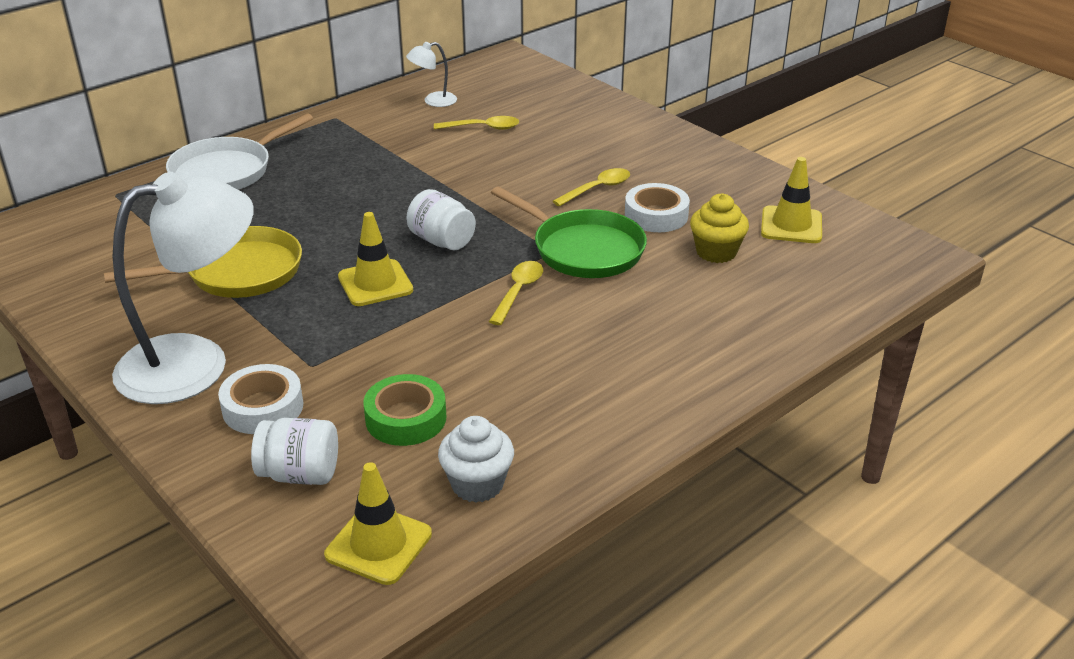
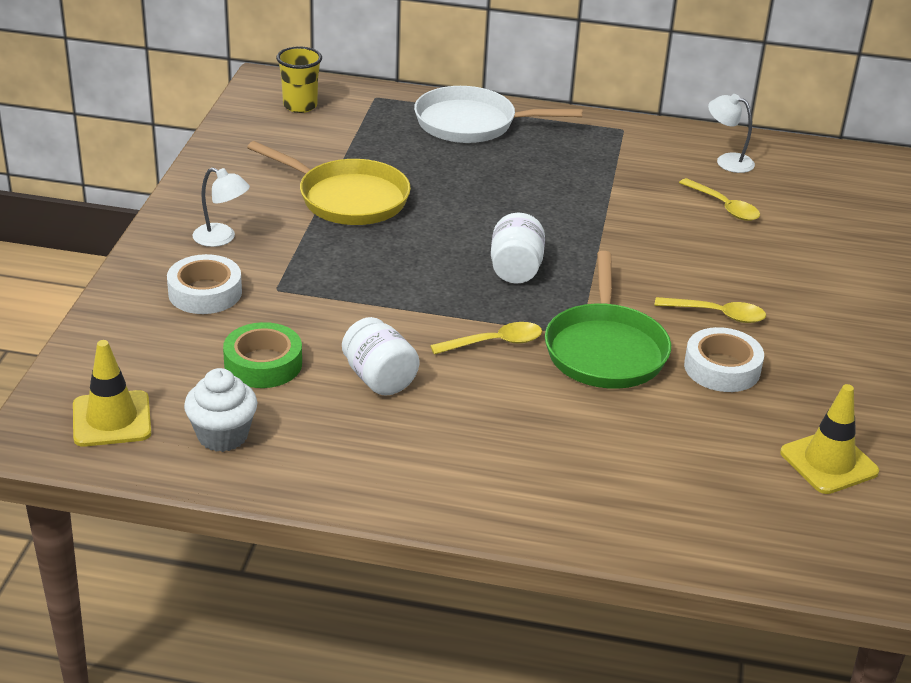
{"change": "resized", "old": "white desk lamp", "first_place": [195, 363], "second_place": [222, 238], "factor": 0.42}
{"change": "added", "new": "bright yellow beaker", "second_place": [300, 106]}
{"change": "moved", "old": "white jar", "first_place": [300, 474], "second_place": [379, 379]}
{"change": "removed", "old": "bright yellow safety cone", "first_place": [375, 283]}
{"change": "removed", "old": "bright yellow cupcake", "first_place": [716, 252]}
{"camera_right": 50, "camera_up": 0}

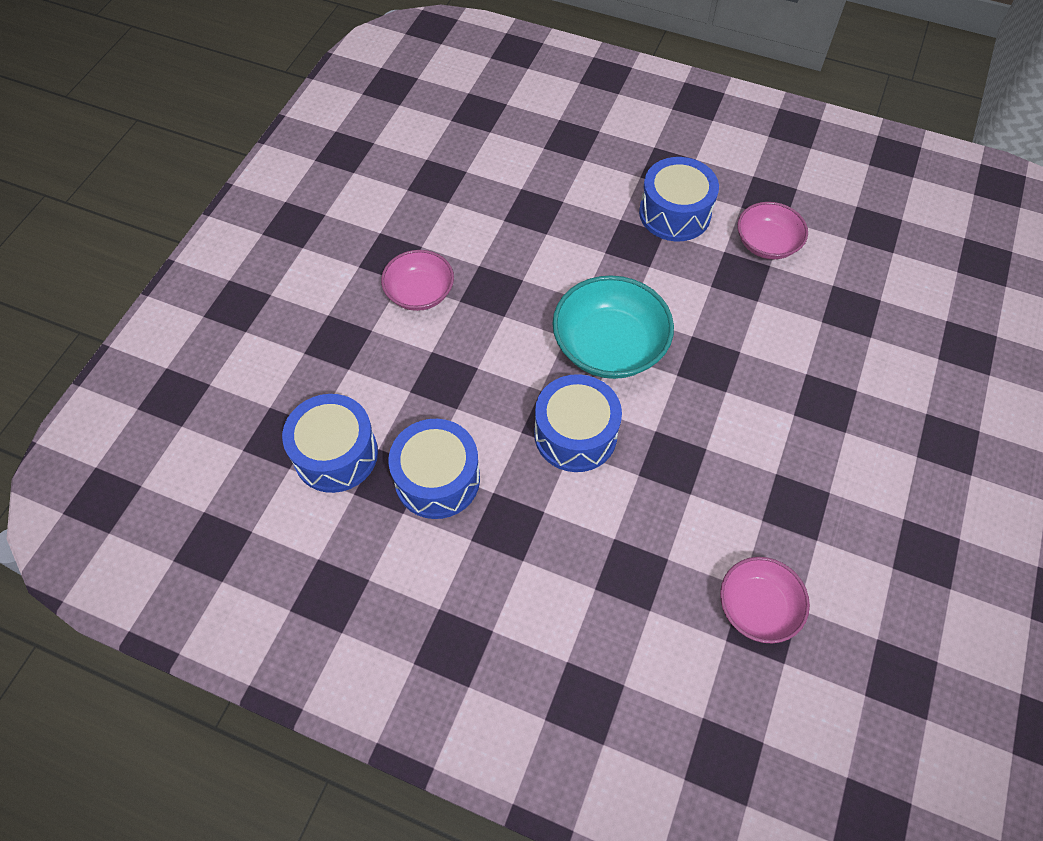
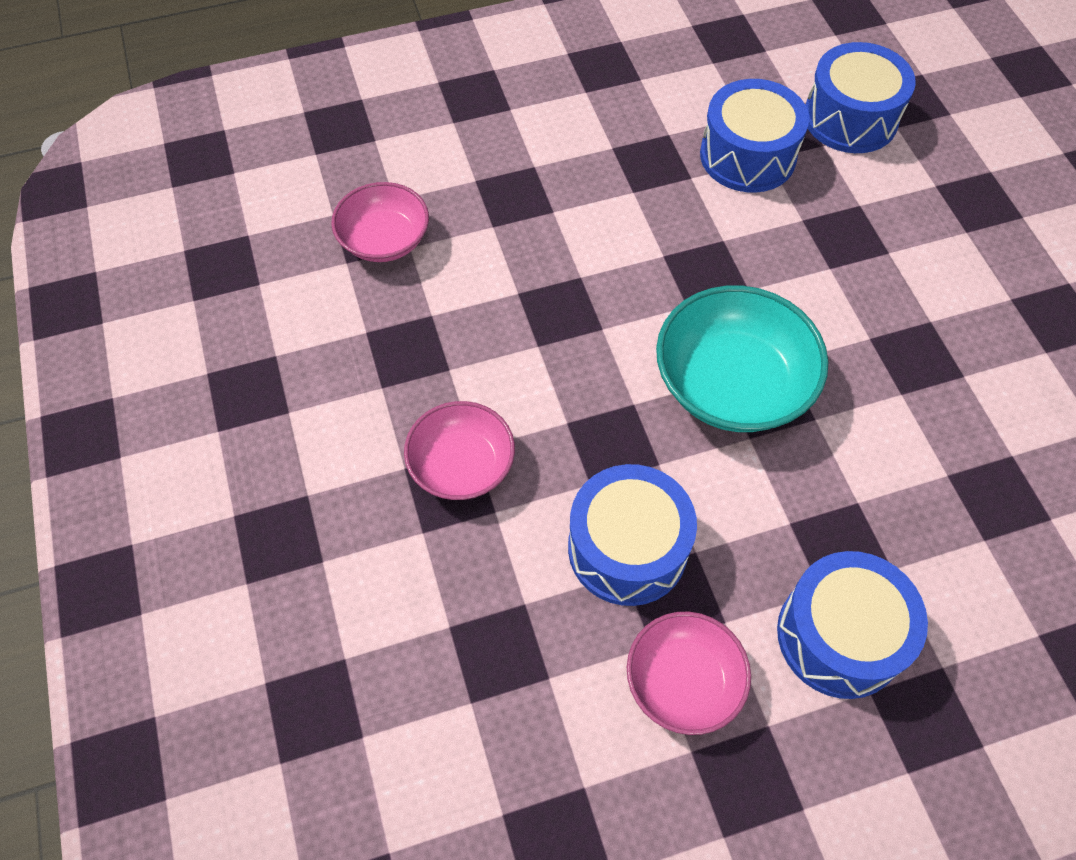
{"change": "moved", "old": "rosy serving bowl", "first_place": [420, 293], "second_place": [461, 465]}
{"change": "moved", "old": "cobalt snare drum", "first_place": [575, 434], "second_place": [627, 548]}
{"camera_right": 140, "camera_up": 0}

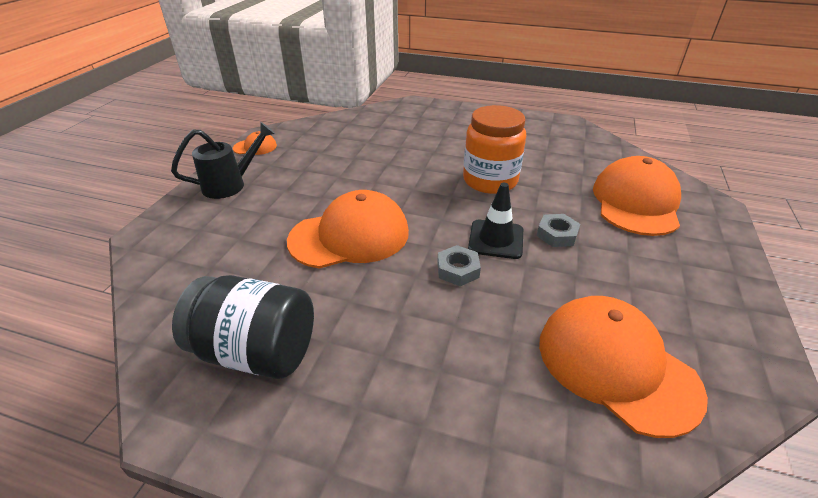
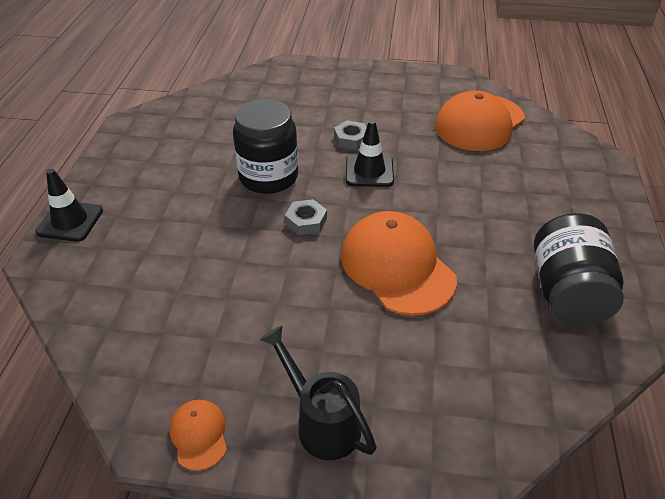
{"change": "added", "new": "black safety cone", "second_place": [70, 221]}
{"change": "recoloured", "old": "orange jar", "new": "black jar", "first_place": [490, 180], "second_place": [268, 177]}
{"change": "moved", "old": "ash-grey nut", "first_place": [458, 270], "second_place": [306, 221]}
{"change": "removed", "old": "orange peaked cap", "first_place": [635, 202]}
{"camera_right": -100, "camera_up": 5}

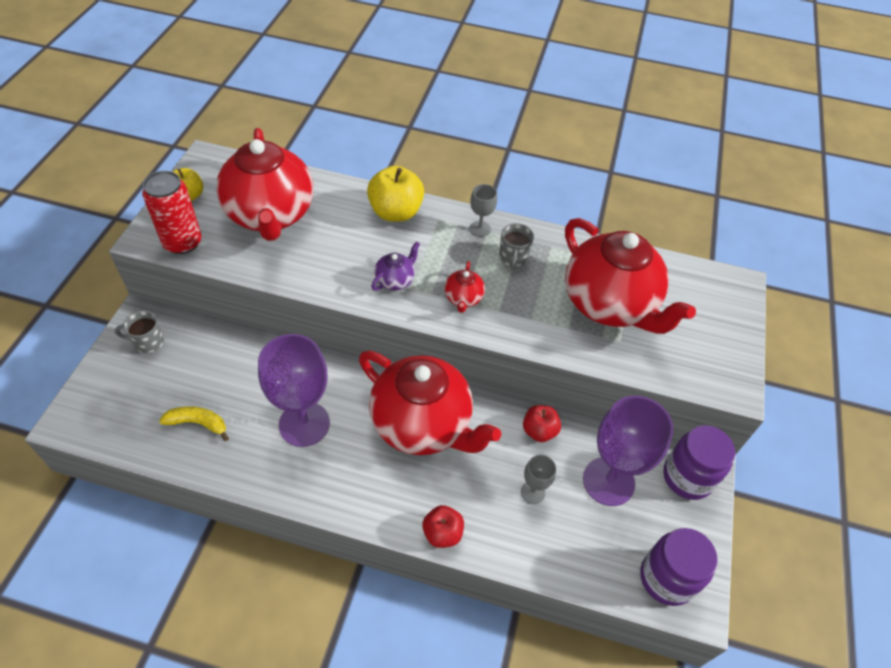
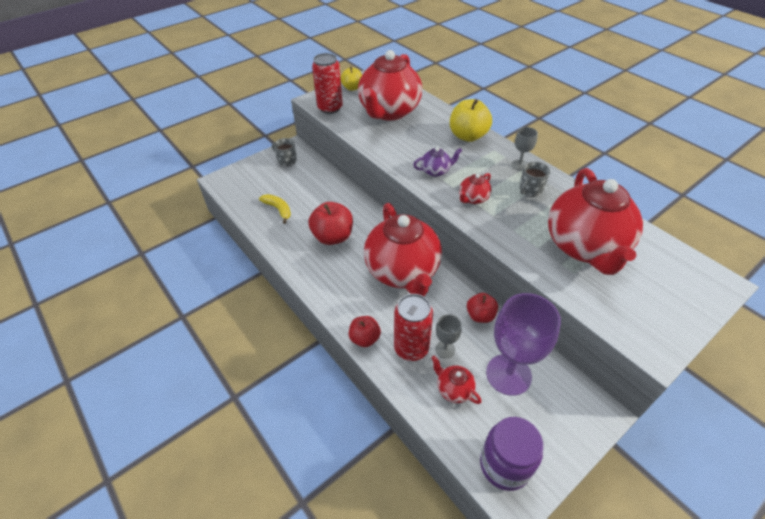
{"change": "replaced", "old": "violet wine glass", "new": "crimson apple", "first_place": [304, 424], "second_place": [333, 237]}
{"change": "added", "new": "crimson can", "second_place": [411, 348]}
{"change": "added", "new": "crimson teapot", "second_place": [454, 389]}
{"change": "removed", "old": "violet jar", "first_place": [687, 477]}
{"camera_right": 40, "camera_up": -5}

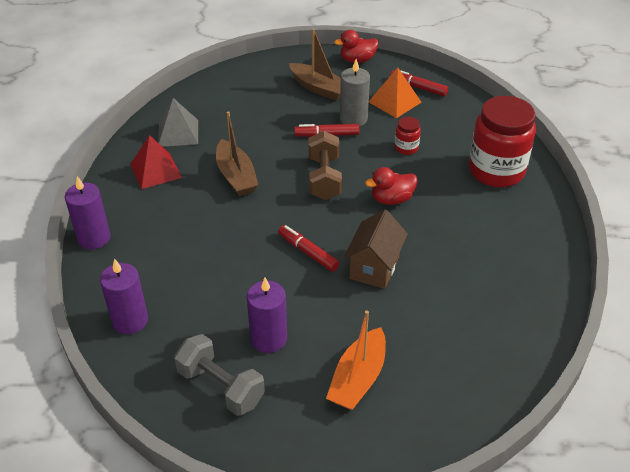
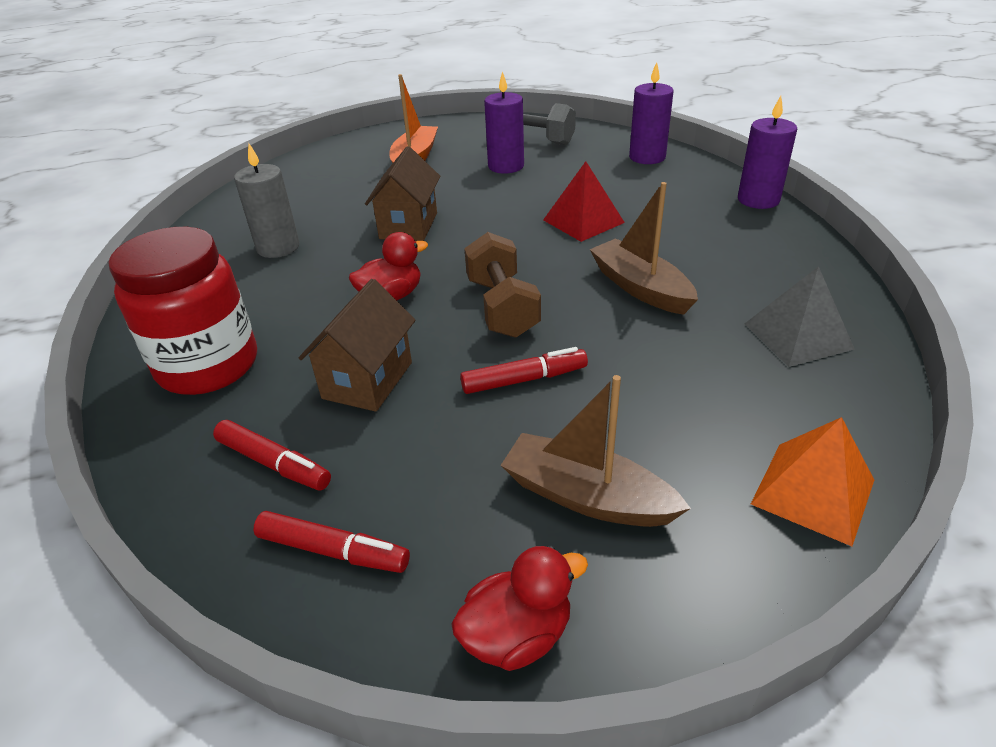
{"change": "moved", "old": "crimson marker pen", "first_place": [308, 252], "second_place": [274, 463]}
{"change": "moved", "old": "ash-grey wax candle", "first_place": [353, 119], "second_place": [278, 247]}
{"change": "replaced", "old": "crimson jar", "new": "dark brown house", "first_place": [406, 148], "second_place": [368, 380]}
{"change": "moved", "old": "crimson pyramid shape", "first_place": [155, 170], "second_place": [583, 221]}
{"change": "moved", "old": "orange pyramid shape", "first_place": [394, 102], "second_place": [813, 491]}
{"camera_right": 170, "camera_up": -5}

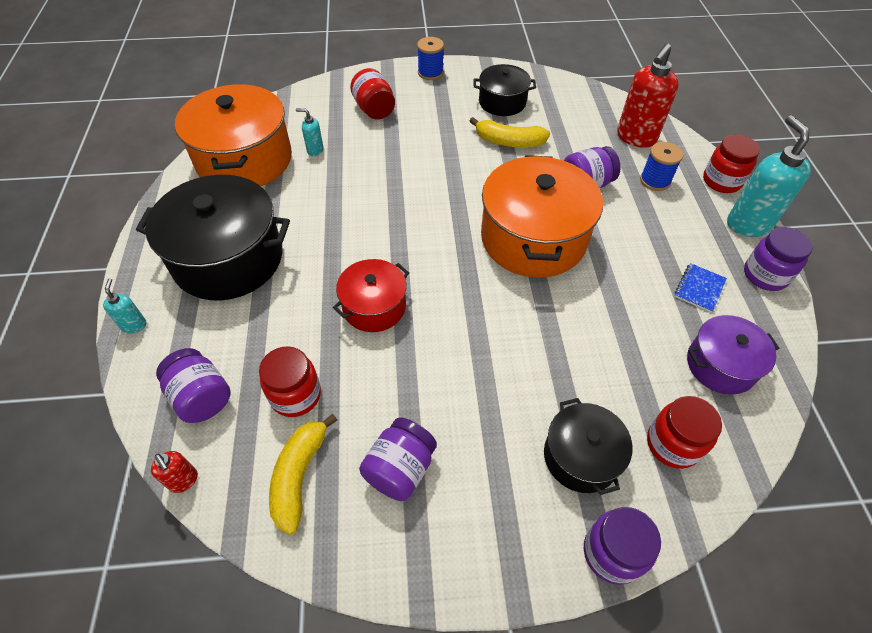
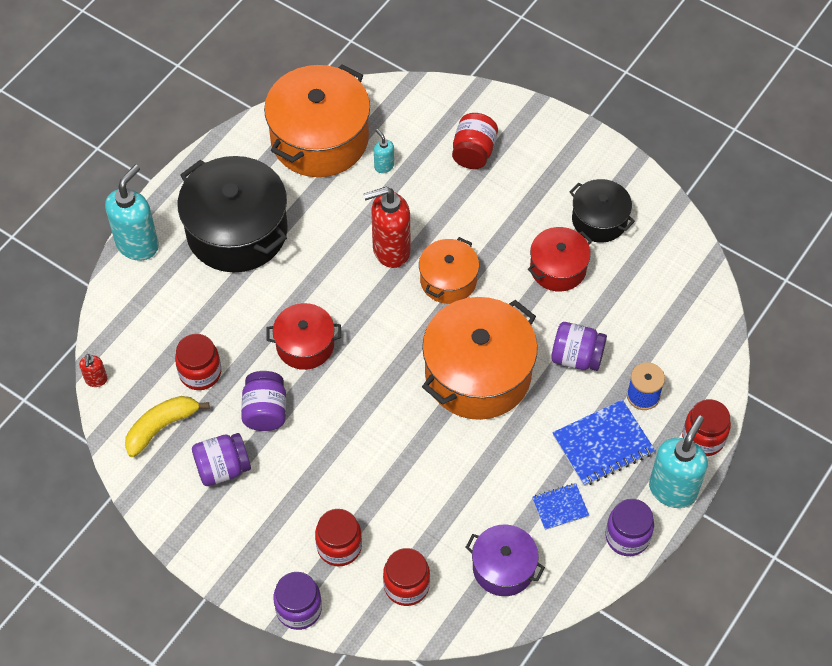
{"change": "resized", "old": "aqua soap pump", "first_place": [134, 325], "second_place": [138, 245], "factor": 2.12}
{"change": "moved", "old": "violet jar", "first_place": [202, 397], "second_place": [265, 411]}
{"change": "replaced", "old": "black pot", "new": "crimson jar", "first_place": [581, 456], "second_place": [339, 547]}
{"change": "moved", "old": "crimson soap pump", "first_place": [635, 138], "second_place": [390, 250]}
{"change": "added", "new": "orange pot", "second_place": [448, 280]}
{"change": "replaced", "old": "bright yellow banana", "new": "crimson pot", "first_place": [509, 142], "second_place": [558, 268]}
{"change": "added", "new": "cobalt exercise book", "second_place": [603, 444]}
{"change": "removed", "old": "cobalt spool", "first_place": [430, 73]}
{"camera_right": 40, "camera_up": 5}

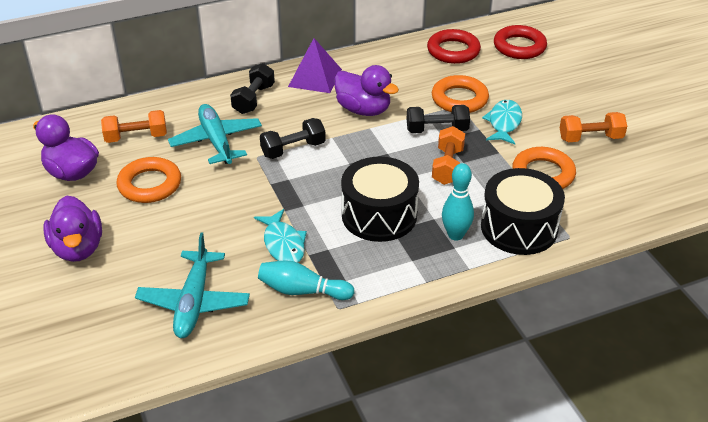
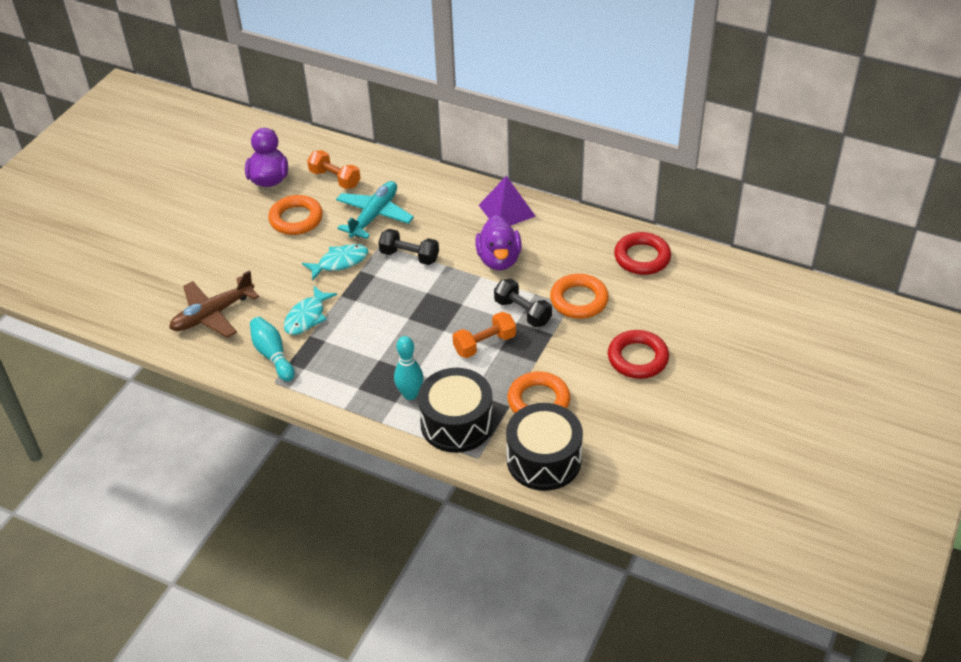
{"change": "recoloured", "old": "aqua toy plane", "new": "dark brown toy plane", "first_place": [194, 302], "second_place": [212, 314]}
{"change": "moved", "old": "aqua toy fish", "first_place": [504, 123], "second_place": [340, 262]}
{"change": "moved", "old": "black snare drum", "first_place": [379, 215], "second_place": [544, 460]}
{"change": "moved", "old": "crimson hoop", "first_place": [519, 47], "second_place": [637, 358]}
{"change": "removed", "old": "violet toy duck", "first_place": [78, 248]}
{"change": "removed", "old": "black free weight", "first_place": [254, 99]}
{"change": "removed", "old": "orange free weight", "first_place": [590, 138]}
{"camera_right": 50, "camera_up": 5}

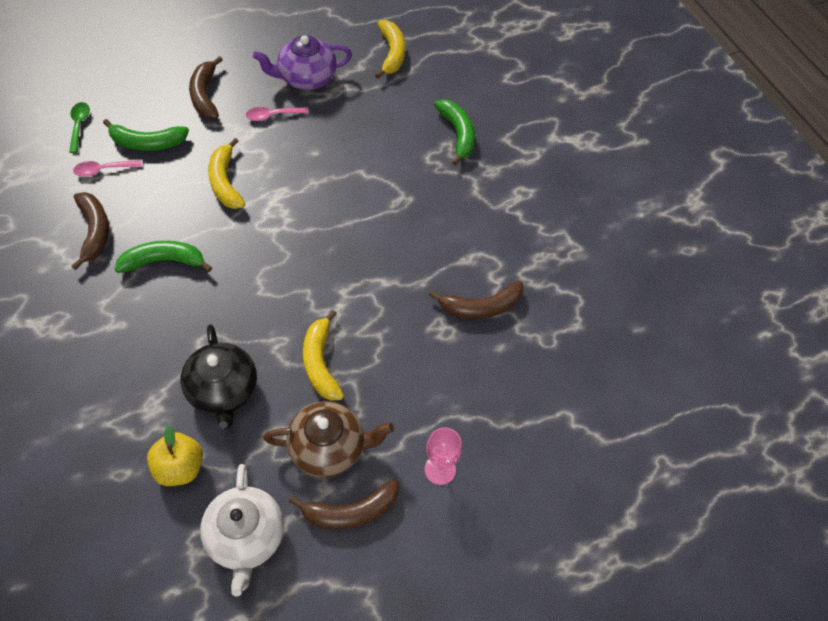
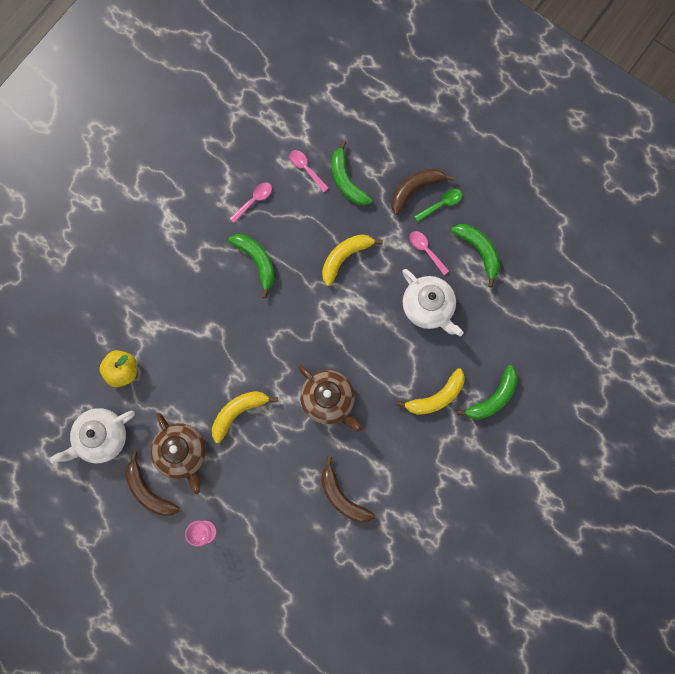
{"change": "replaced", "old": "dark brown banana", "new": "rosy spoon", "first_place": [94, 231], "second_place": [254, 200]}
{"change": "added", "new": "dark brown teapot", "second_place": [328, 400]}
{"change": "moved", "old": "bright yellow banana", "first_place": [392, 53], "second_place": [436, 397]}
{"change": "added", "new": "white teapot", "second_place": [428, 307]}
{"change": "moved", "old": "leaf-green spoon", "first_place": [79, 125], "second_place": [441, 204]}
{"change": "replaced", "old": "violet teapot", "new": "leaf-green banana", "first_place": [306, 78], "second_place": [479, 251]}
{"change": "removed", "old": "black teapot", "first_place": [223, 391]}
{"camera_right": 65, "camera_up": 20}

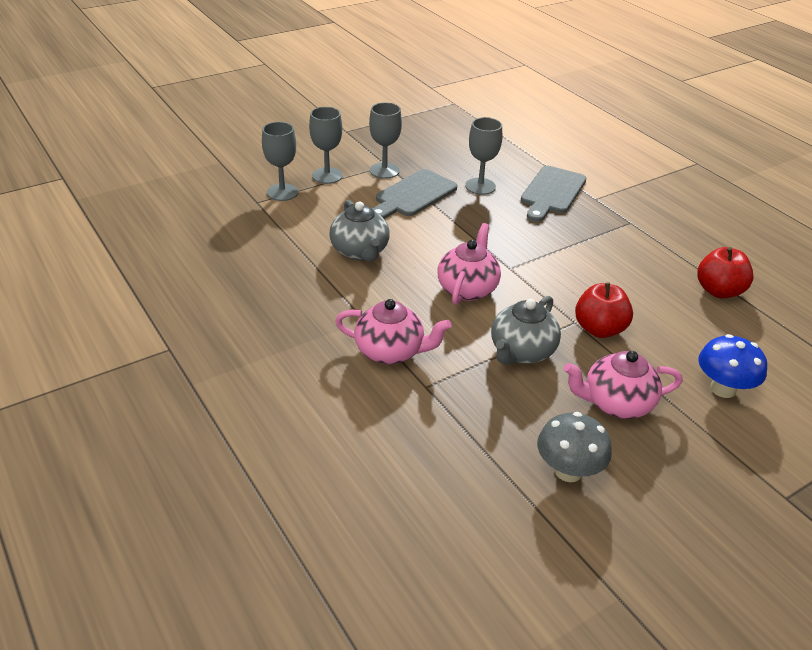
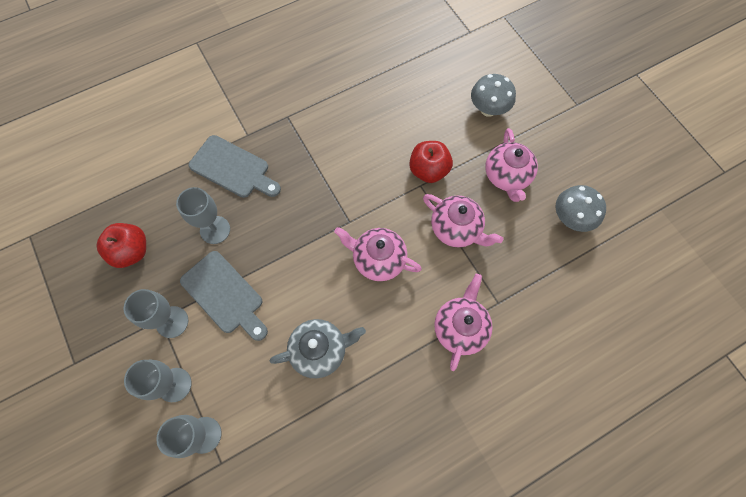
{"change": "moved", "old": "crimson apple", "first_place": [718, 291], "second_place": [131, 251]}
{"change": "recoloured", "old": "ash-grey teapot", "new": "rosy teapot", "first_place": [521, 352], "second_place": [456, 229]}
{"change": "recoloured", "old": "cobalt fungus", "new": "ash-grey fungus", "first_place": [723, 389], "second_place": [488, 109]}
{"camera_right": -85, "camera_up": 30}

